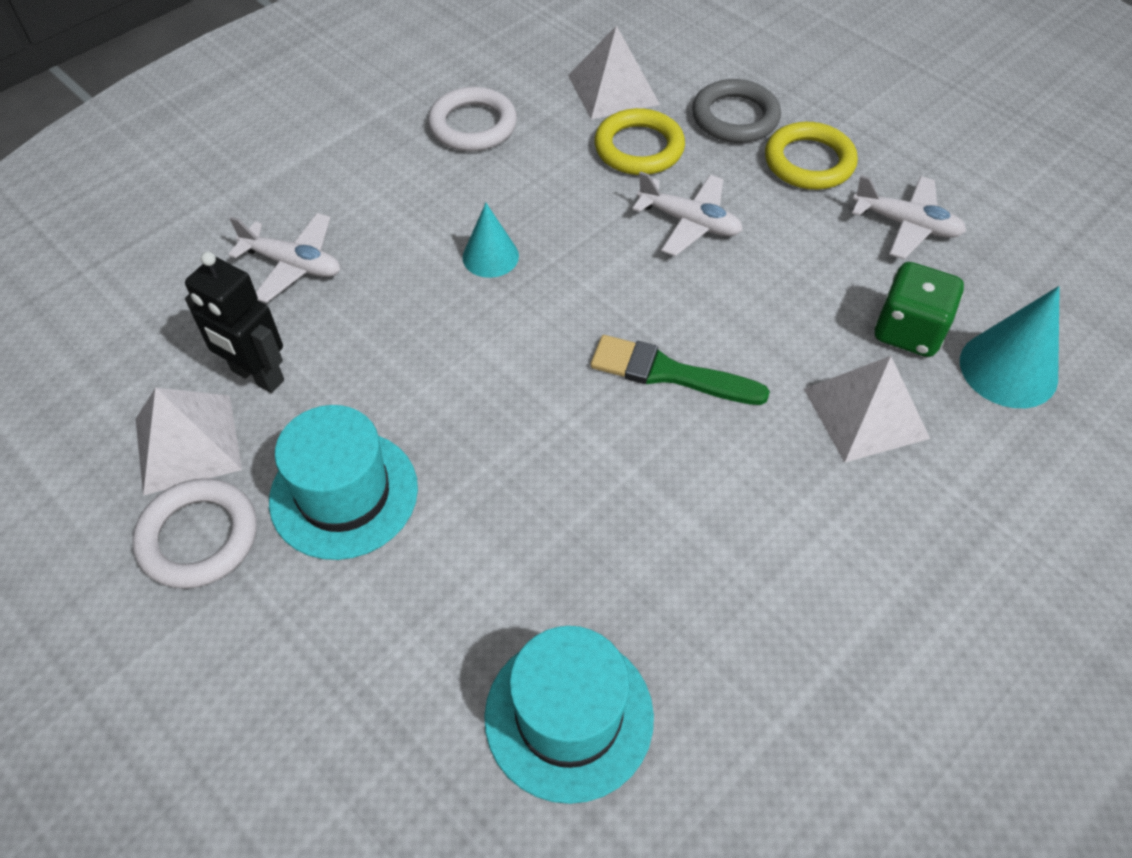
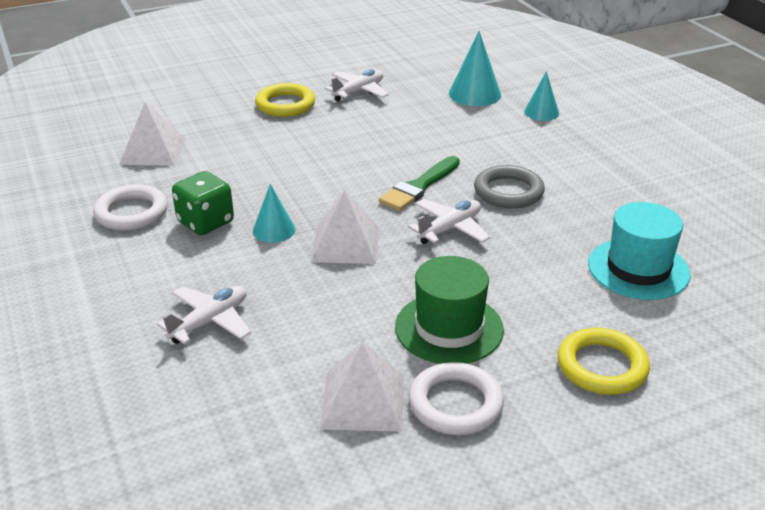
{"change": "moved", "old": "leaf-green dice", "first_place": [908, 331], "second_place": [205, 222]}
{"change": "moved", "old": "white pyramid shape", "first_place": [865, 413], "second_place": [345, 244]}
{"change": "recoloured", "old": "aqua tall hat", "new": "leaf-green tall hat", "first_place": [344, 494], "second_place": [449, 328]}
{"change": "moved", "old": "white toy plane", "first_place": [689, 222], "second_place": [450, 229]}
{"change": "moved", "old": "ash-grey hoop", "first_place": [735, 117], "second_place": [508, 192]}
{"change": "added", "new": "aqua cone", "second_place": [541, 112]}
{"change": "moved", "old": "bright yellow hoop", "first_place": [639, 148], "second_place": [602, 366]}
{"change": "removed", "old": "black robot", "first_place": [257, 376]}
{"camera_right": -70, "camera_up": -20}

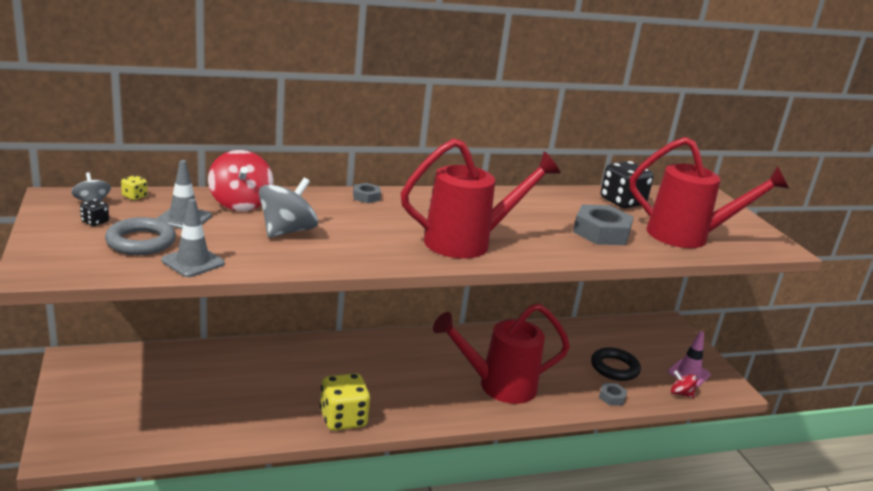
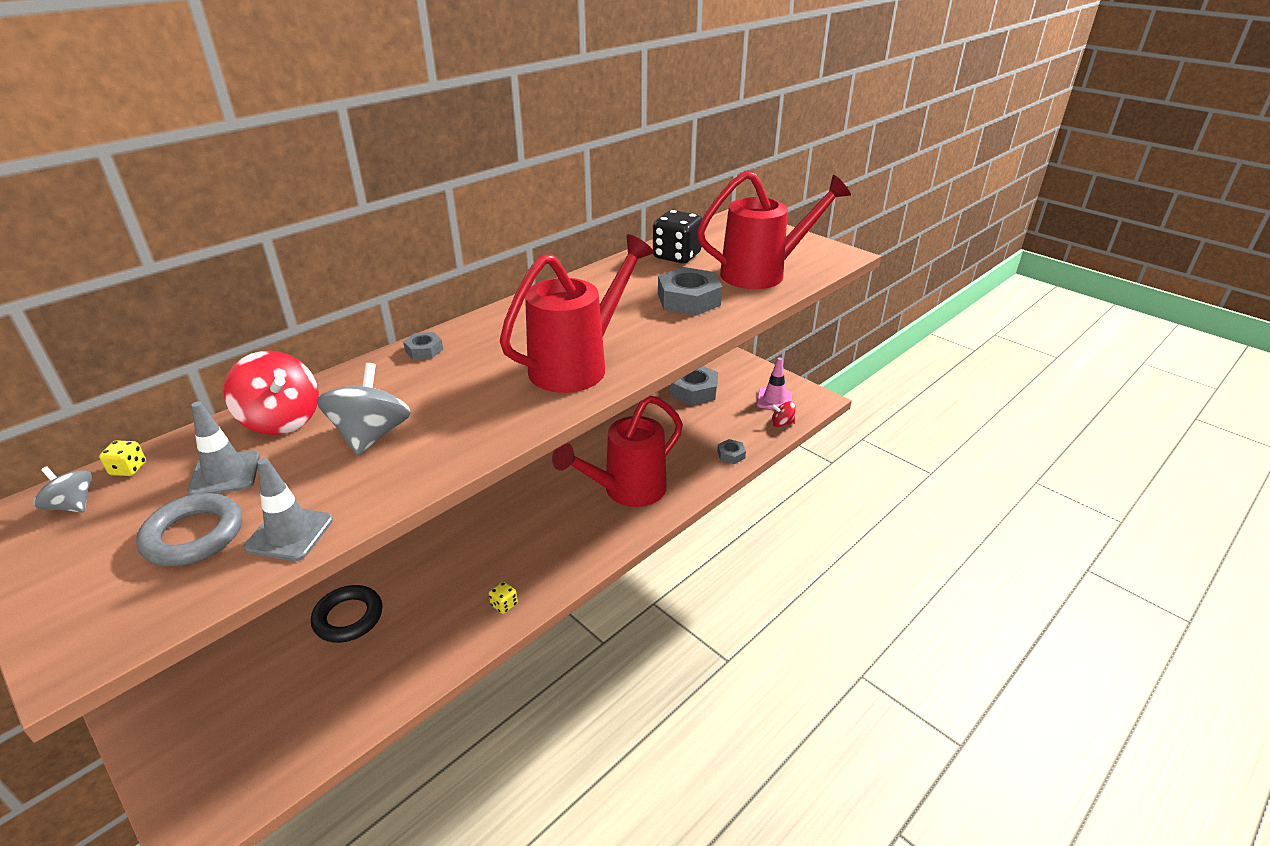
{"change": "moved", "old": "black hoop", "first_place": [614, 368], "second_place": [348, 617]}
{"change": "resized", "old": "bright yellow dice", "first_place": [343, 419], "second_place": [504, 605], "factor": 0.44}
{"change": "added", "new": "ash-grey nut", "second_place": [693, 390]}
{"change": "removed", "old": "black dice", "first_place": [95, 222]}
{"camera_right": -25, "camera_up": 10}

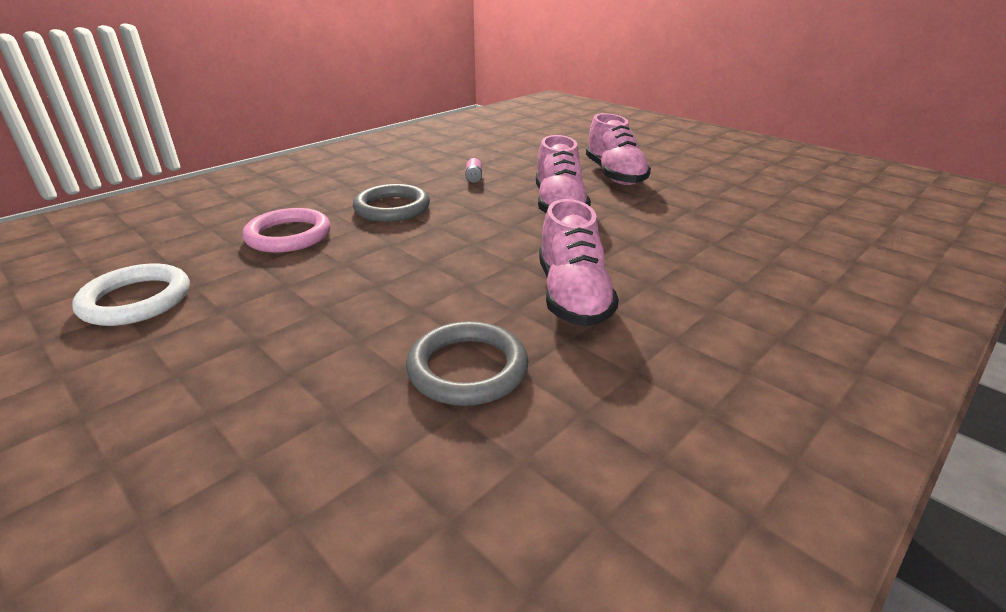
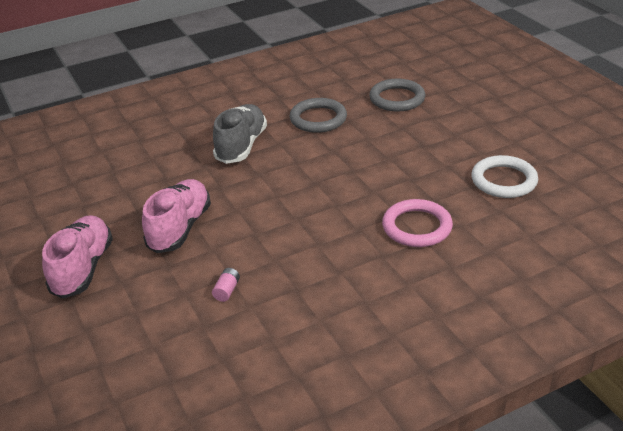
{"change": "recoloured", "old": "rosy shoe", "new": "ash-grey shoe", "first_place": [572, 296], "second_place": [241, 146]}
{"change": "moved", "old": "ash-grey hoop", "first_place": [392, 208], "second_place": [397, 99]}
{"camera_right": -160, "camera_up": 5}

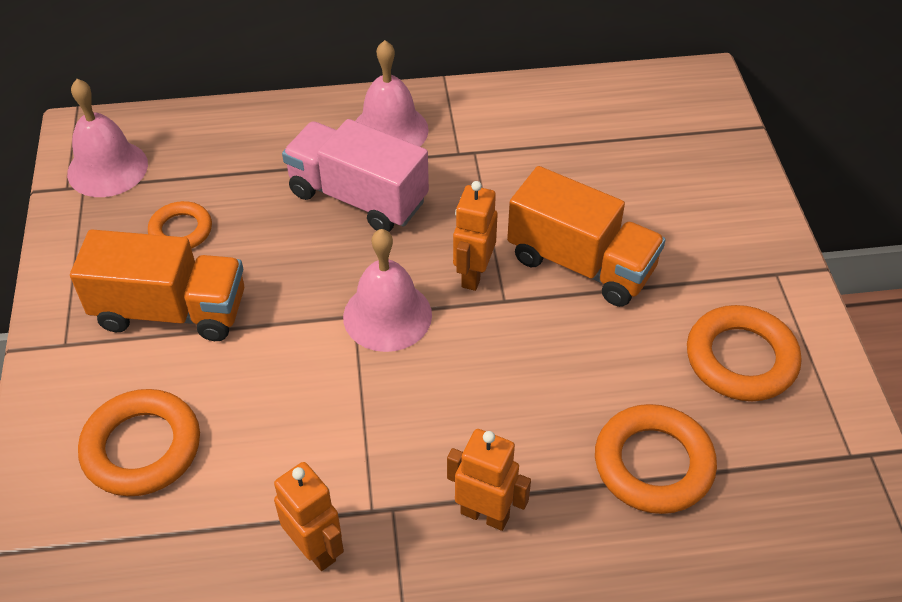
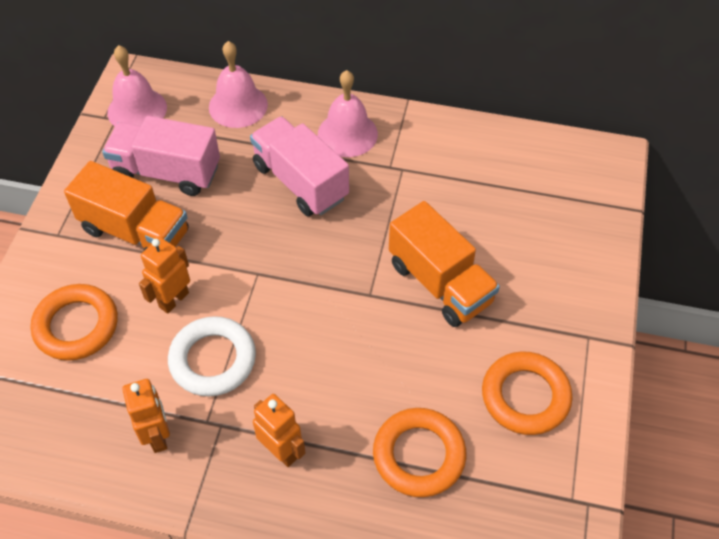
{"change": "replaced", "old": "orange hoop", "new": "rosy lorry", "first_place": [181, 230], "second_place": [167, 172]}
{"change": "moved", "old": "orange robot", "first_place": [473, 275], "second_place": [173, 300]}
{"change": "added", "new": "white hoop", "second_place": [213, 360]}
{"change": "moved", "old": "rosy school bell", "first_place": [387, 315], "second_place": [238, 105]}
{"camera_right": 20, "camera_up": 5}

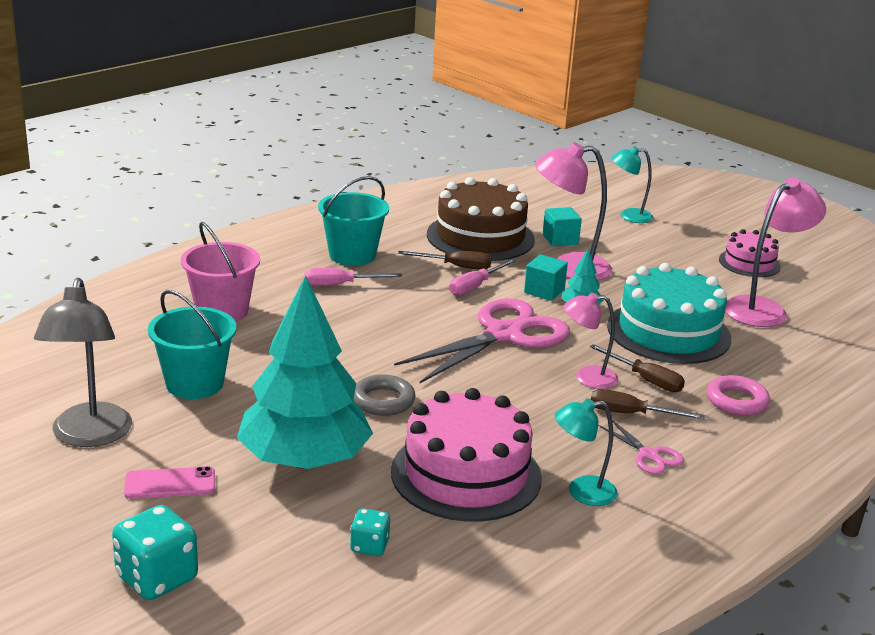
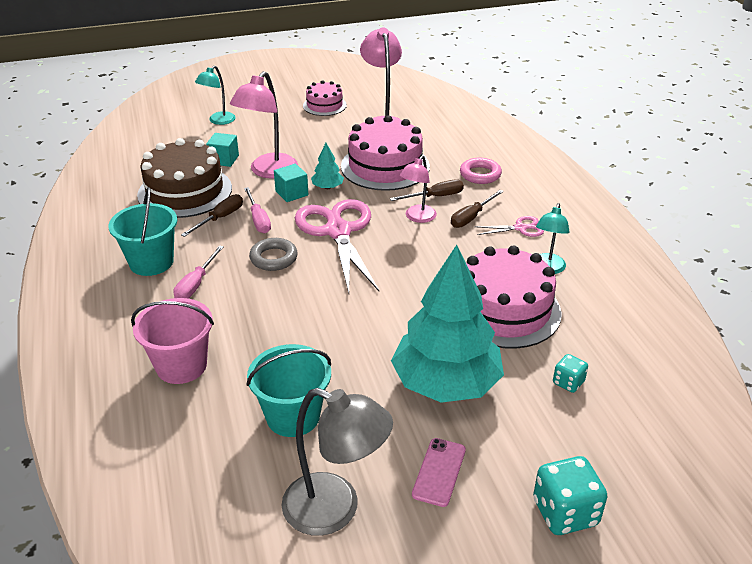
{"change": "moved", "old": "ash-grey hoop", "first_place": [383, 401], "second_place": [273, 258]}
{"change": "recoloured", "old": "aqua layer cake", "new": "rosy layer cake", "first_place": [668, 332], "second_place": [385, 166]}
{"camera_right": -60, "camera_up": 10}

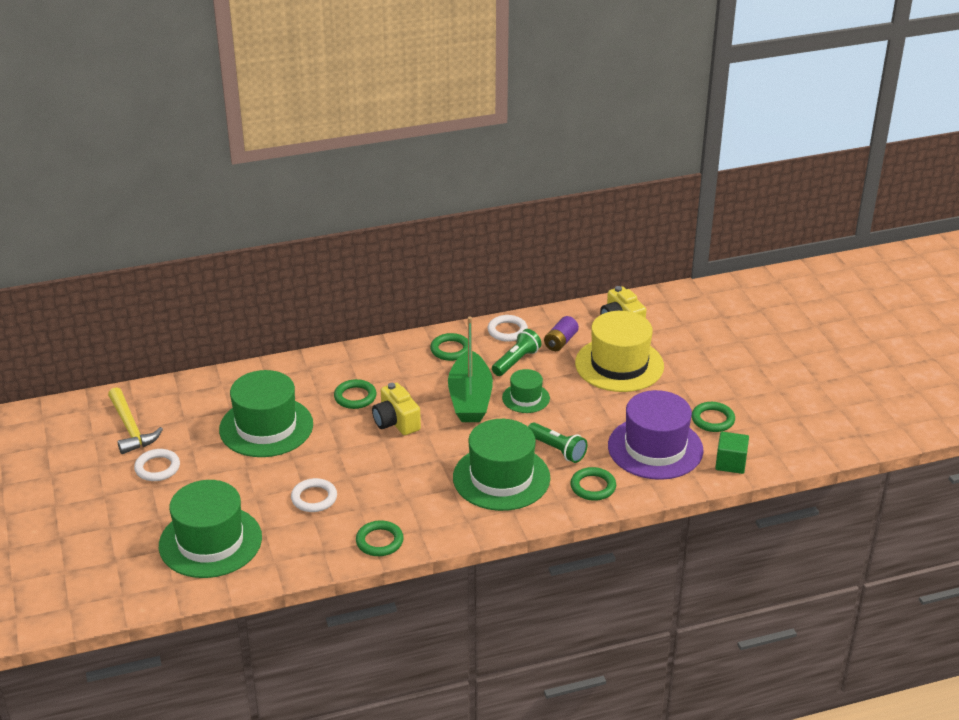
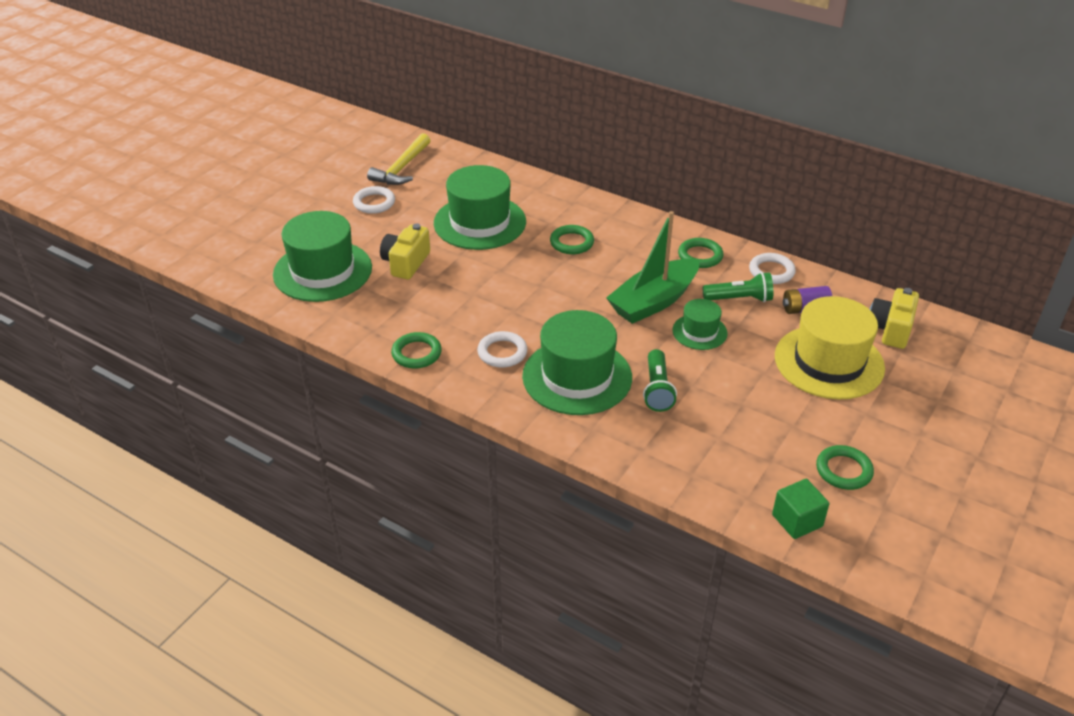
{"change": "moved", "old": "bright yellow compact camera", "first_place": [396, 422], "second_place": [406, 263]}
{"change": "moved", "old": "white hoop", "first_place": [314, 498], "second_place": [502, 352]}
{"change": "removed", "old": "leaf-green hoop", "first_place": [593, 487]}
{"change": "removed", "old": "violet tall hat", "first_place": [655, 448]}
{"camera_right": 50, "camera_up": 5}

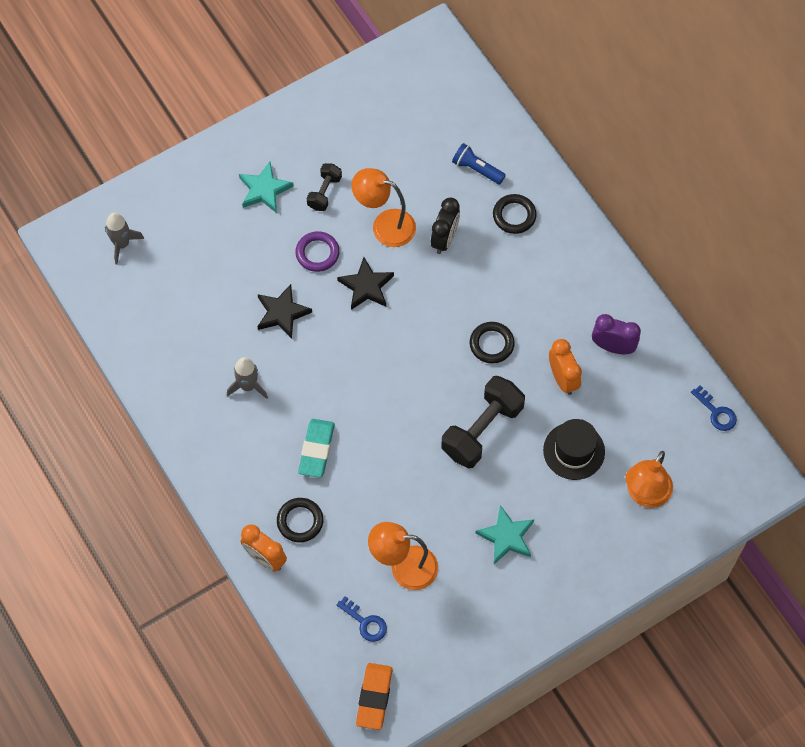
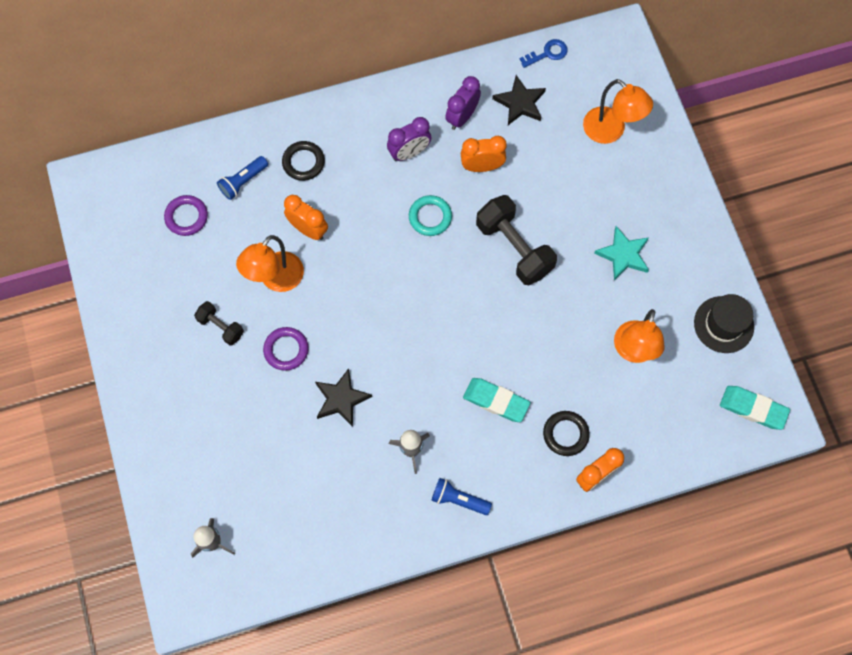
{"change": "added", "new": "violet hoop", "second_place": [186, 217]}
{"change": "recoloured", "old": "black alarm clock", "new": "orange alarm clock", "first_place": [444, 239], "second_place": [308, 229]}
{"change": "added", "new": "violet alarm clock", "second_place": [409, 153]}
{"change": "recoloured", "old": "black hoop", "new": "aqua hoop", "first_place": [491, 344], "second_place": [430, 217]}
{"change": "added", "new": "cobalt flashlight", "second_place": [458, 499]}
{"change": "moved", "old": "black star shape", "first_place": [366, 286], "second_place": [520, 103]}
{"change": "moved", "old": "black tall hat", "first_place": [574, 451], "second_place": [723, 324]}
{"change": "recoloured", "old": "orange pencil eraser", "new": "aqua pencil eraser", "first_place": [374, 697], "second_place": [753, 408]}
{"change": "removed", "old": "aqua star shape", "first_place": [264, 190]}
{"change": "removed", "old": "cobalt latchkey", "first_place": [365, 622]}
{"camera_right": -75, "camera_up": 5}

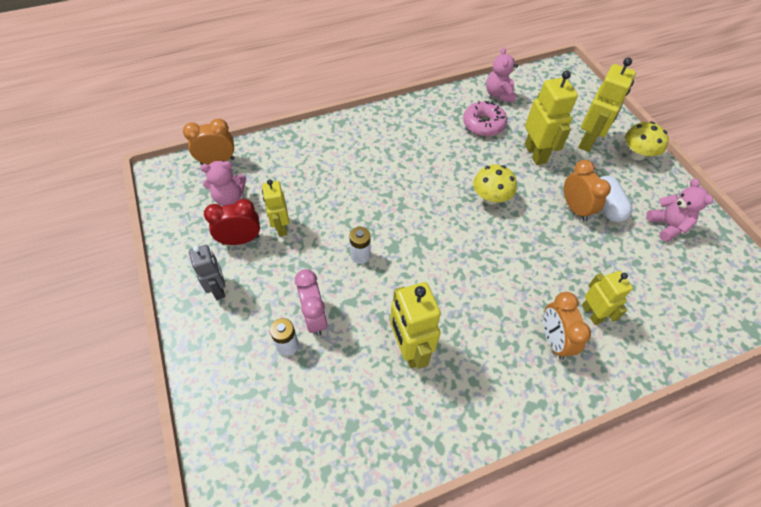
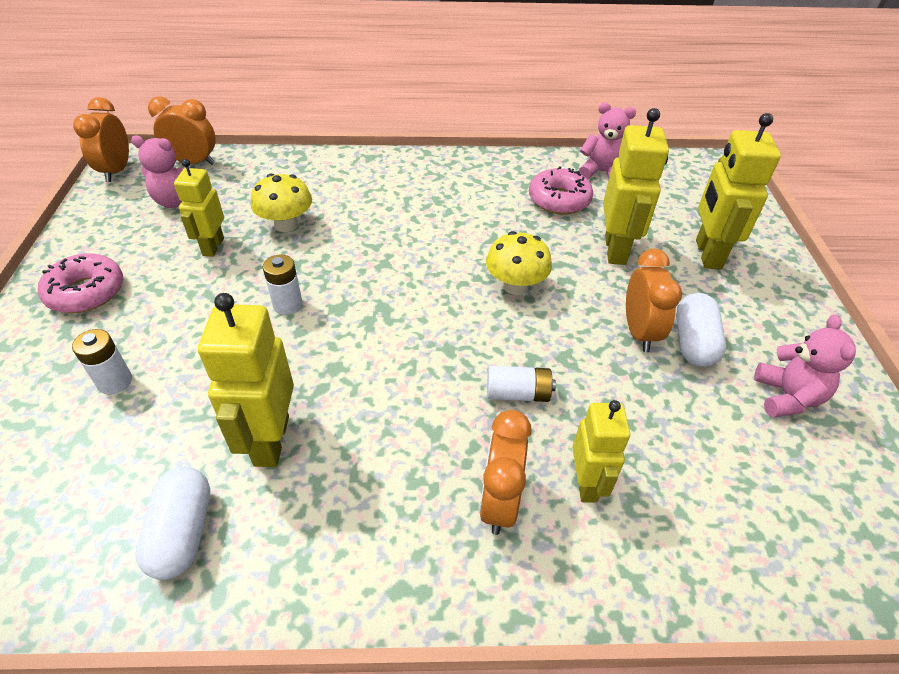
{"change": "replaced", "old": "ash-grey robot", "new": "rosy doughnut", "first_place": [218, 289], "second_place": [86, 292]}
{"change": "added", "new": "orange alarm clock", "second_place": [117, 171]}
{"change": "added", "new": "white capsule", "second_place": [183, 532]}
{"change": "moved", "old": "bright yellow fungus", "first_place": [637, 154], "second_place": [286, 224]}
{"change": "added", "new": "white power cell", "second_place": [518, 393]}
{"change": "turned", "old": "rosy stuffed bear", "first_place": [499, 94], "second_place": [602, 173], "degrees": 90}
{"change": "turned", "old": "bright yellow robot", "first_place": [588, 141], "second_place": [707, 254], "degrees": 135}
{"change": "removed", "old": "crimson alarm clock", "first_place": [240, 240]}
{"change": "removed", "old": "rosy alarm clock", "first_place": [315, 318]}
{"camera_right": 20, "camera_up": -10}

